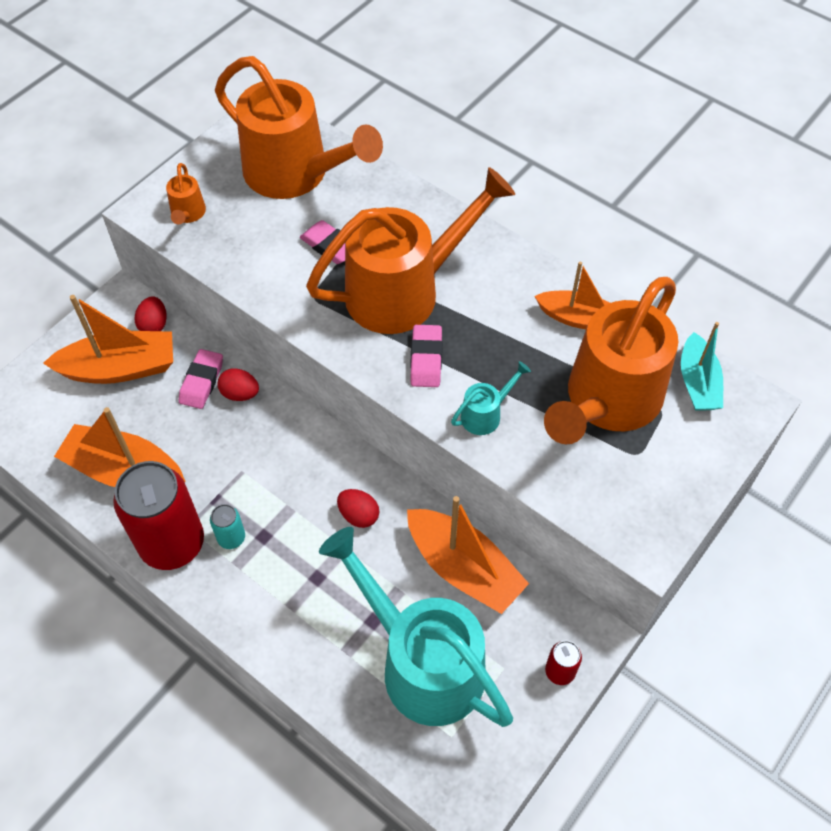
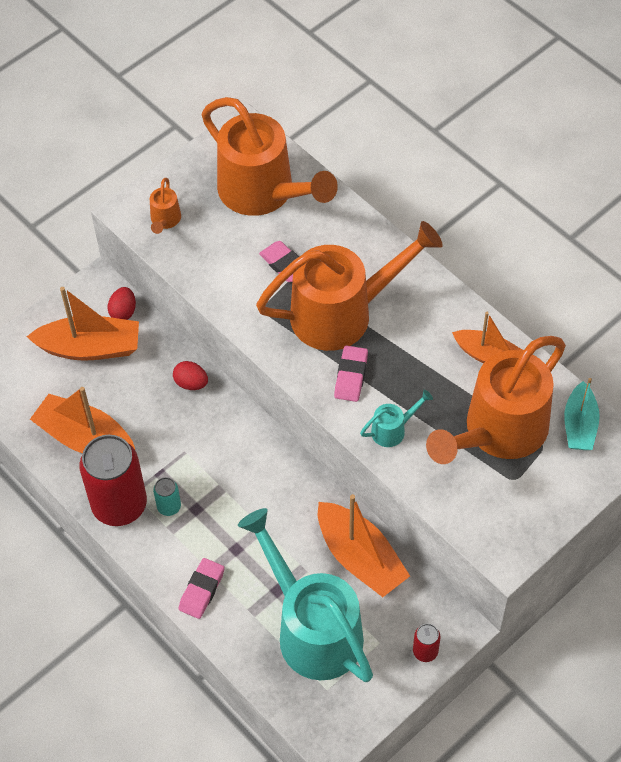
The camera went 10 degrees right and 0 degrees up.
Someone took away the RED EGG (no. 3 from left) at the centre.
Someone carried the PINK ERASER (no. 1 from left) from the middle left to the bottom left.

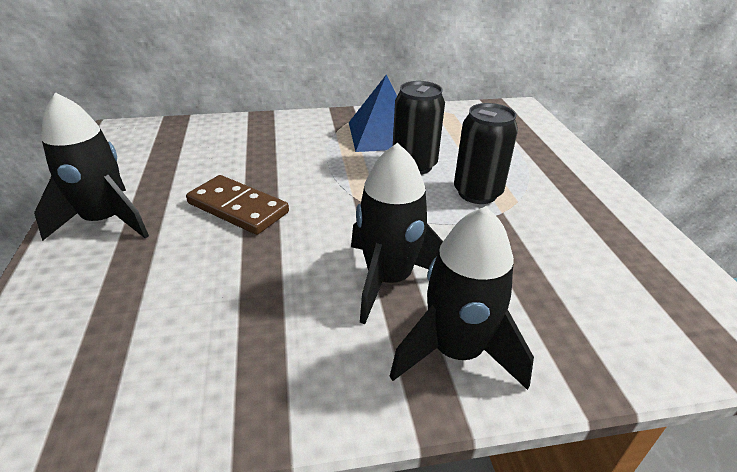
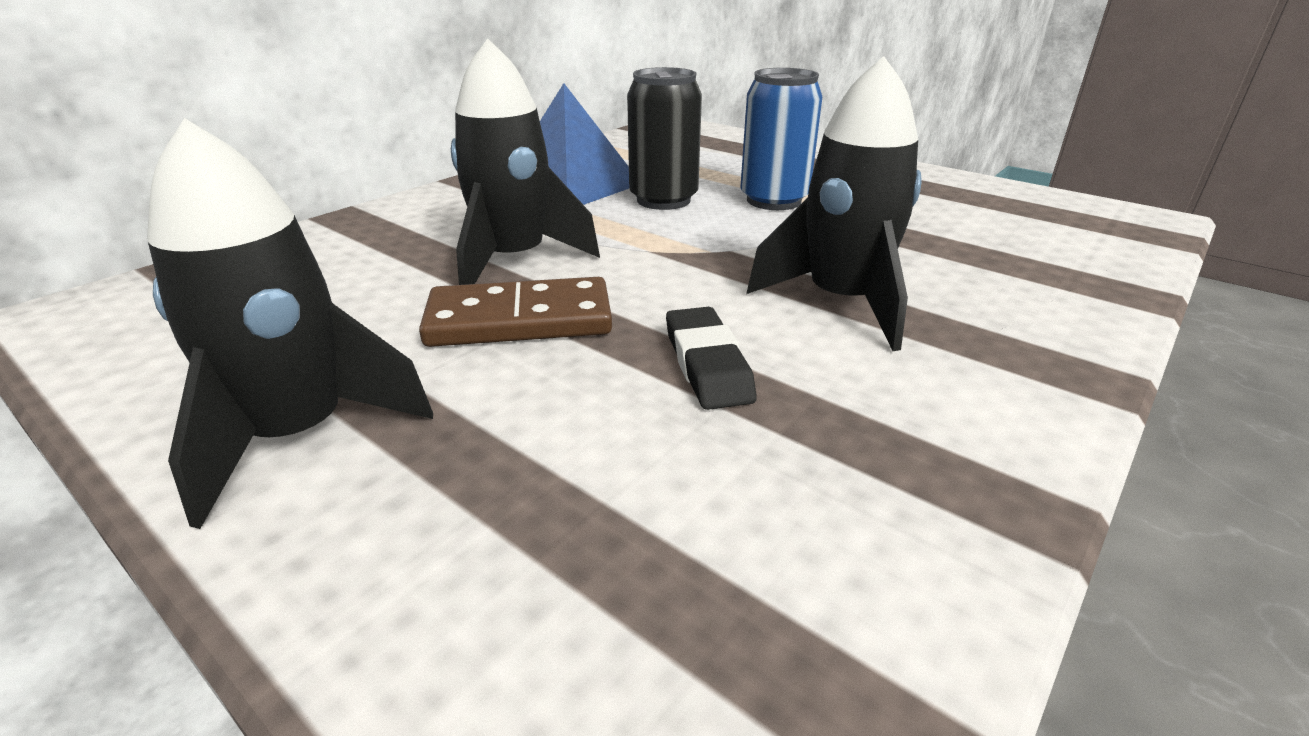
The camera went 40 degrees left and 5 degrees down.
Someone put down the BLACK ERASER at the centre.
Someone carried the BLACK ROCKET (no. 3 from left in the first image) from the centre to the top centre.
Someone repainted the BLACK CAN (no. 2 from left) at the top centre, which became the BLUE CAN at the top centre.

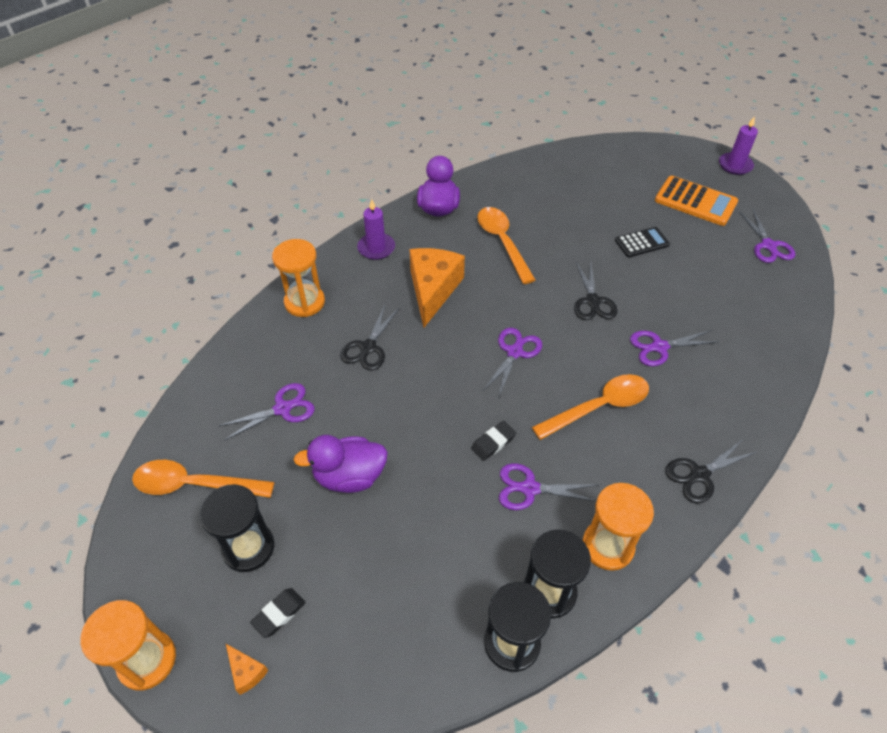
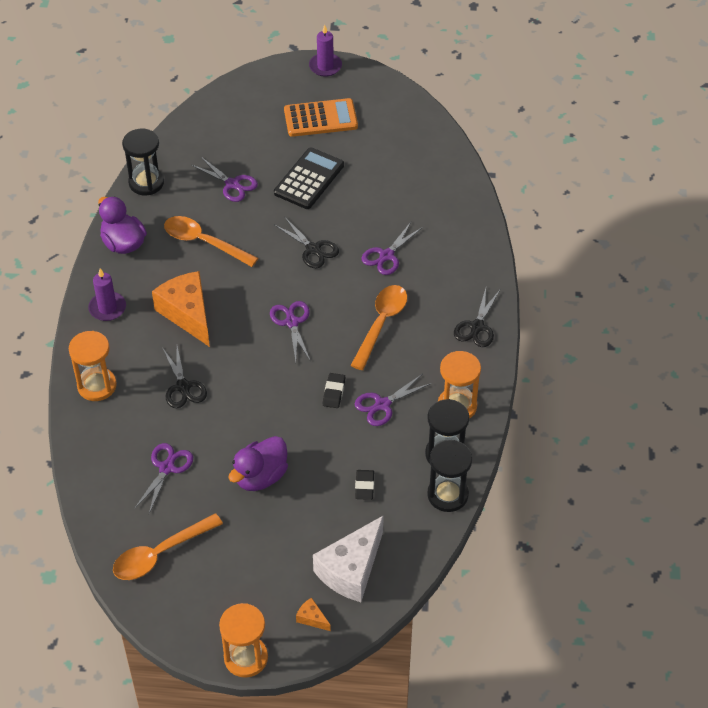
The camera went 40 degrees left and 0 degrees up.
Someone put down the WHITE CHEESE at the bottom centre.
Someone carried the BLACK HOURGLASS (no. 1 from left) from the bottom left to the top left.
Someone carried the BLACK ERASER (no. 1 from left in the first image) from the bottom left to the bottom centre.
Someone carried the PURPLE SCISSORS (no. 5 from left in the first image) from the top right to the top left.
Someone rotated the ORANGE CHEESE (no. 1 from left in the first image) at the bottom left by 150 degrees counterclockwise.
Someone scaled the BLACK CALCULATOR at the top right by 1.60.

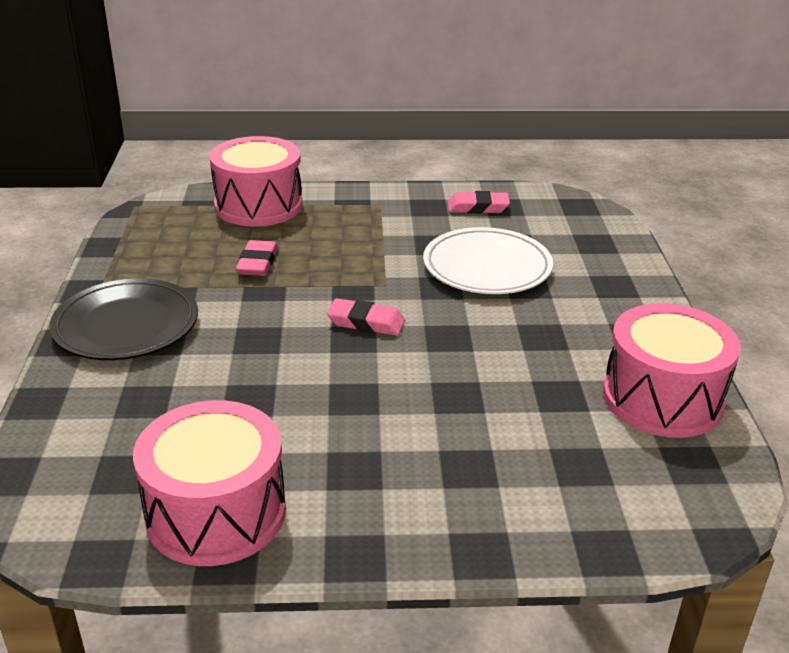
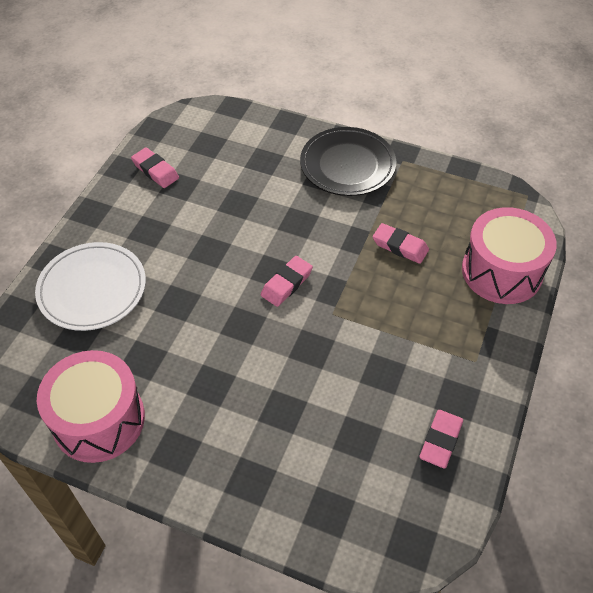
The camera went 115 degrees right and 20 degrees up.
Someone carried the WHITE PLATE from the centre to the middle left.
Someone swapped the PINK DRUM (no. 1 from left) at the bottom left for the PINK ERASER (no. 1 from left) at the top left.

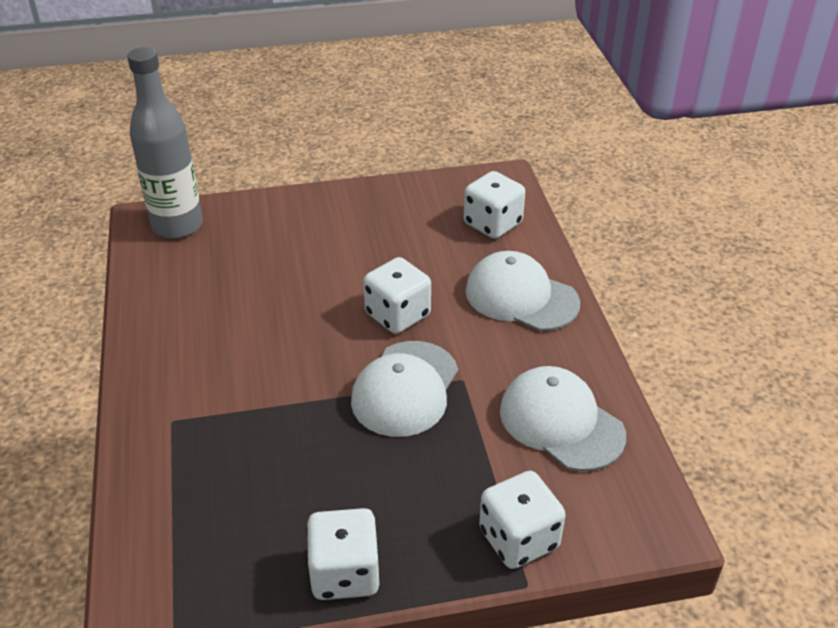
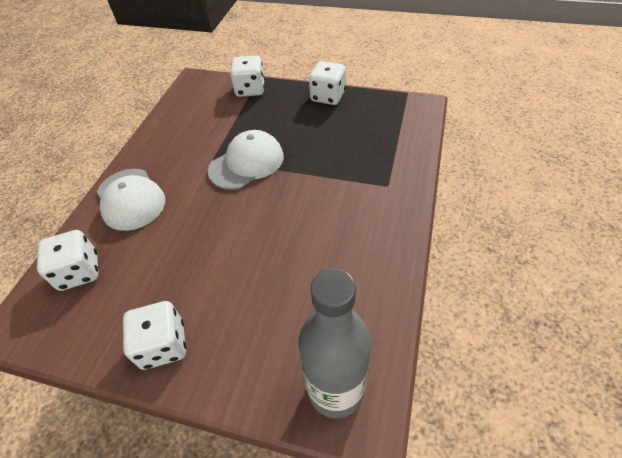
The camera went 150 degrees left and 10 degrees up.
Someone took away the WHITE CAP (no. 3 from left) at the middle right.
Someone carried the WHITE DICE (no. 2 from left) from the centre to the bottom left.

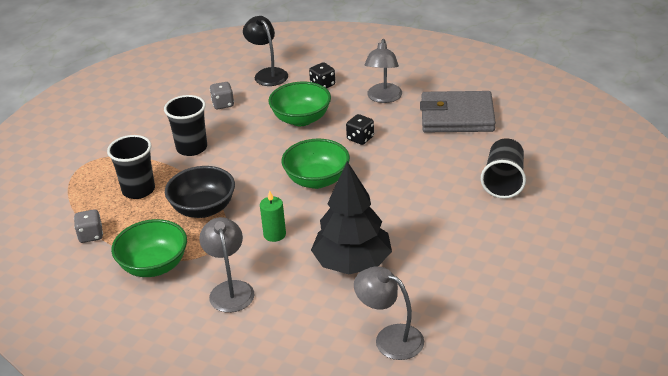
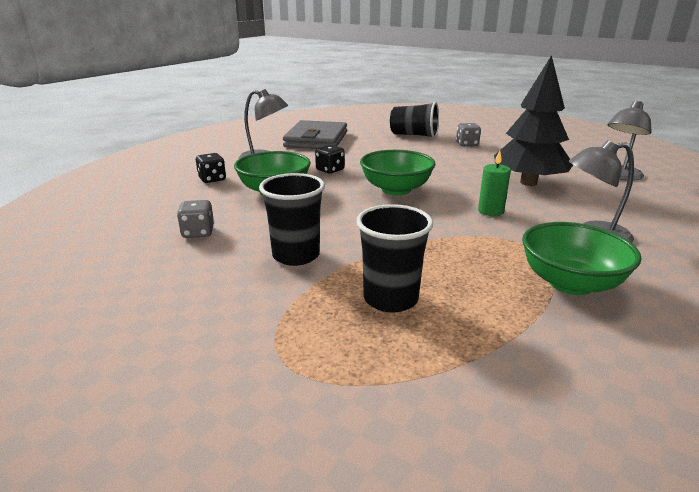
The camera went 85 degrees left and 10 degrees down.
Someone took away the BLACK BOWL at the middle left.
Someone took away the BLACK LAMP at the top centre.
Someone carried the GREY DICE (no. 1 from left in the first image) from the middle left to the top right.

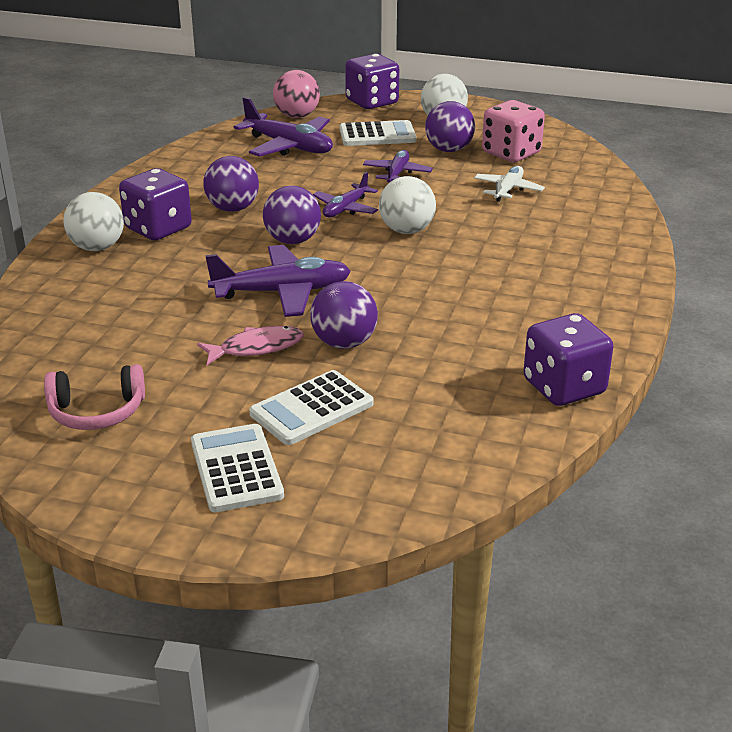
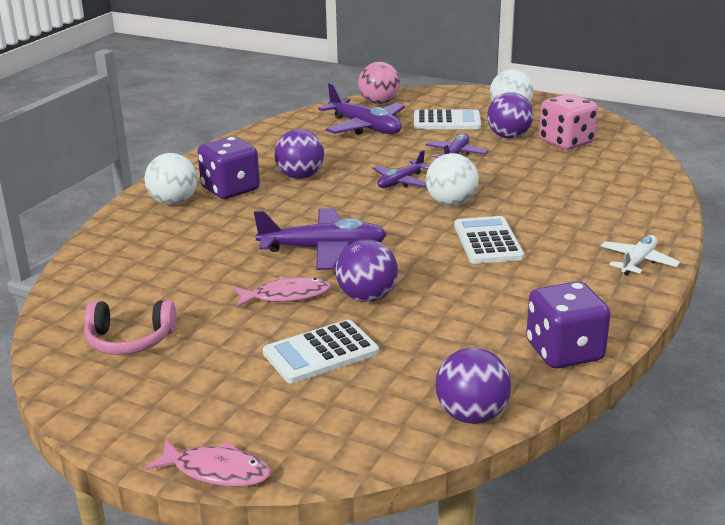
The camera went 10 degrees right and 5 degrees down.
Someone took away the PURPLE DICE (no. 2 from left) at the top centre.
Someone put down the PINK FISH (no. 1 from left) at the bottom left.
Someone carried the WHITE CALCULATOR (no. 1 from left in the first image) from the middle left to the middle right.
Someone carried the PURPLE BALL (no. 2 from left in the first image) from the top centre to the bottom centre.
Someone carried the WHITE PLANE from the top right to the middle right.

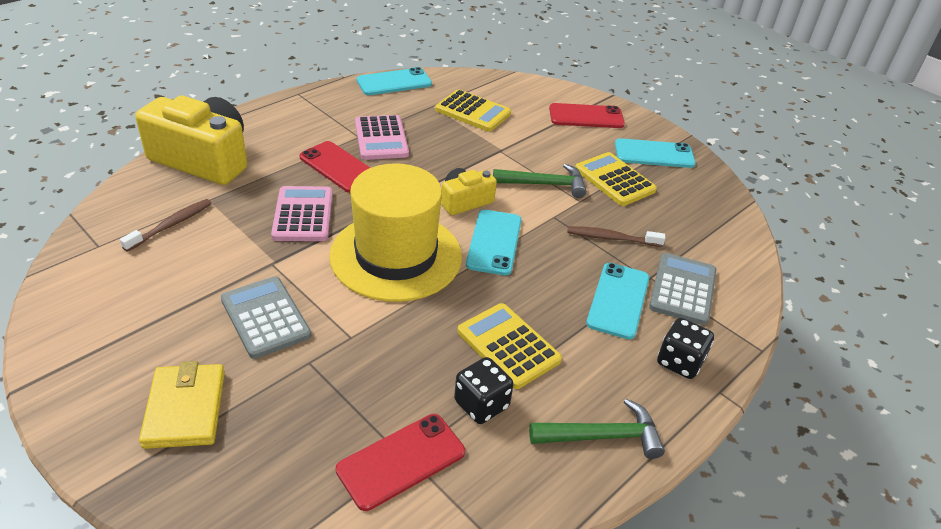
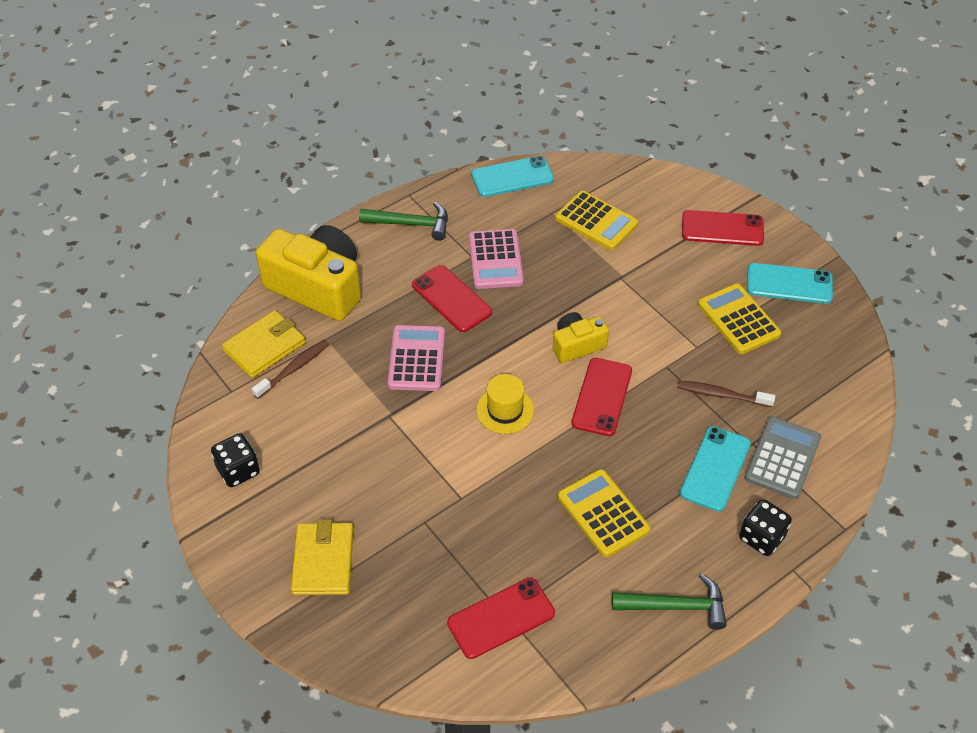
The camera went 10 degrees right and 10 degrees up.
Someone took away the GREY CALCULATOR (no. 1 from left) at the middle left.
Someone put down the YELLOW WALLET (no. 1 from left) at the middle left.
Someone carried the BLACK DICE (no. 1 from left) from the bottom centre to the middle left.
Someone carried the GREEN HAMMER (no. 1 from left) from the centre to the top centre.
Someone repainted the TURQUOISE PHONE (no. 2 from left) at the centre, which became the RED PHONE (no. 3 from left) at the centre.
Someone scaled the YELLOW HAT at the centre by 0.46.

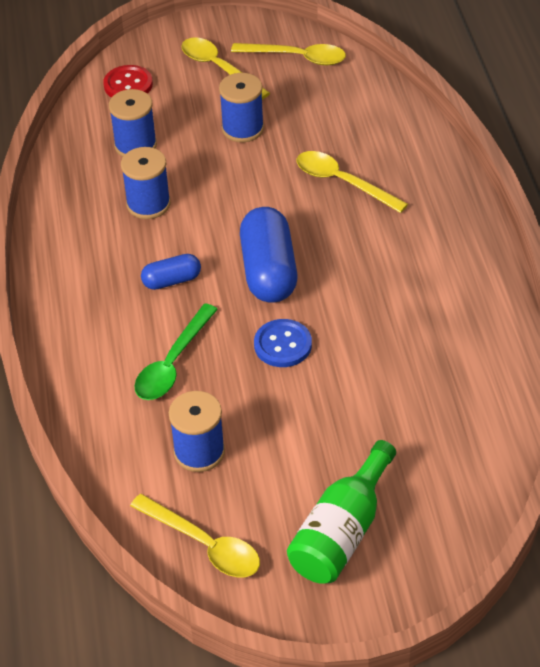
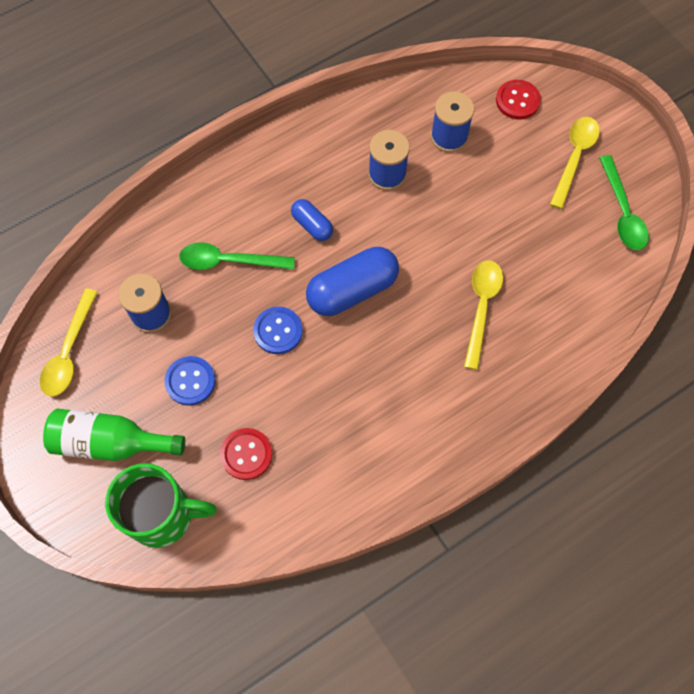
The camera went 65 degrees right and 20 degrees up.
Someone took away the BLUE SPOOL (no. 4 from left) at the top centre.
Someone put down the GREEN MUG at the bottom left.
Someone put down the BLUE BUTTON (no. 1 from left) at the middle left.
Someone put down the RED BUTTON (no. 1 from left) at the centre.
Someone repainted the YELLOW SPOON (no. 3 from left) at the top centre, which became the GREEN SPOON (no. 2 from left) at the top right.

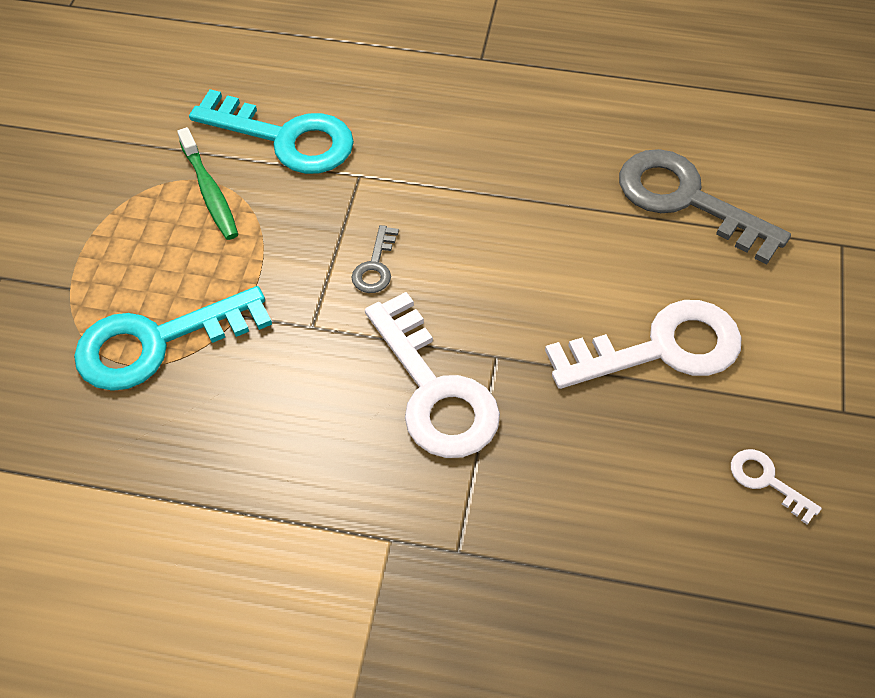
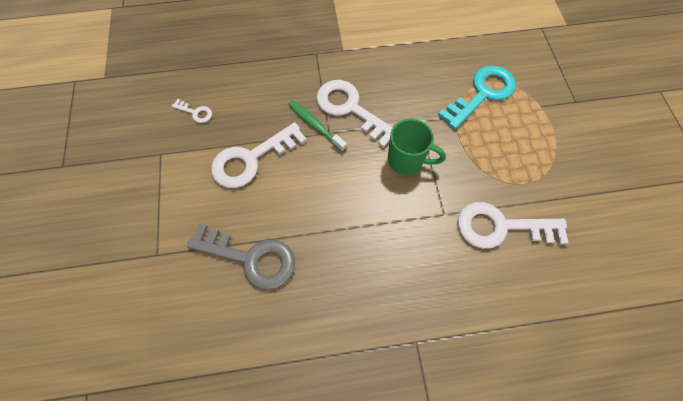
The camera went 160 degrees right and 10 degrees up.
Someone carried the GREEN TOOTHBRUSH from the top left to the top centre.
Someone swapped the GREY KEY (no. 1 from left) at the centre for the GREEN MUG at the centre.
Someone repainted the TURQUOISE KEY (no. 2 from left) at the top left, which became the WHITE KEY (no. 4 from left) at the middle right.

